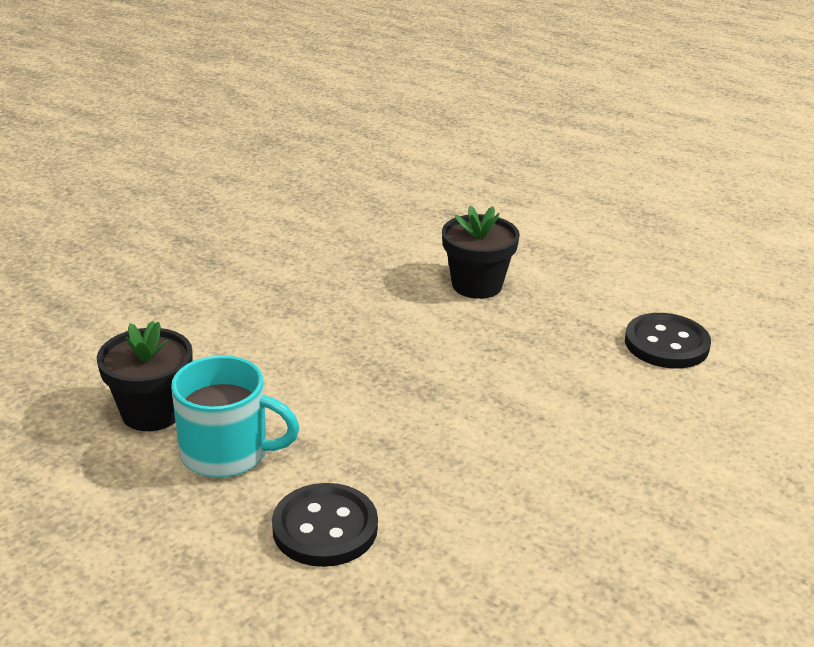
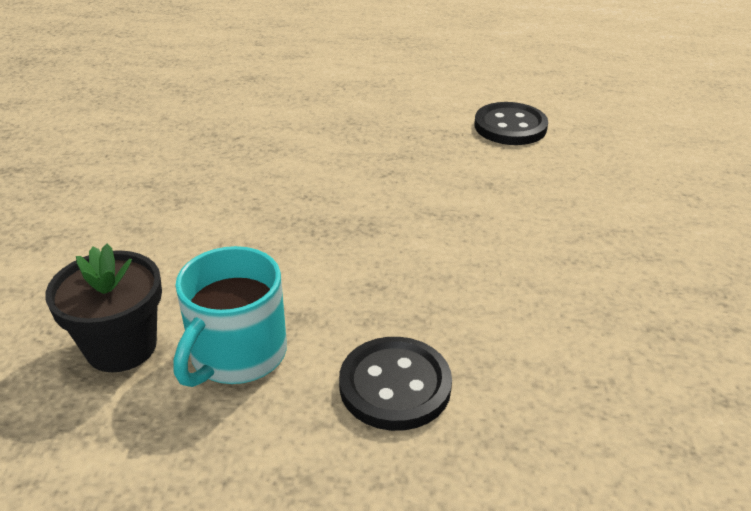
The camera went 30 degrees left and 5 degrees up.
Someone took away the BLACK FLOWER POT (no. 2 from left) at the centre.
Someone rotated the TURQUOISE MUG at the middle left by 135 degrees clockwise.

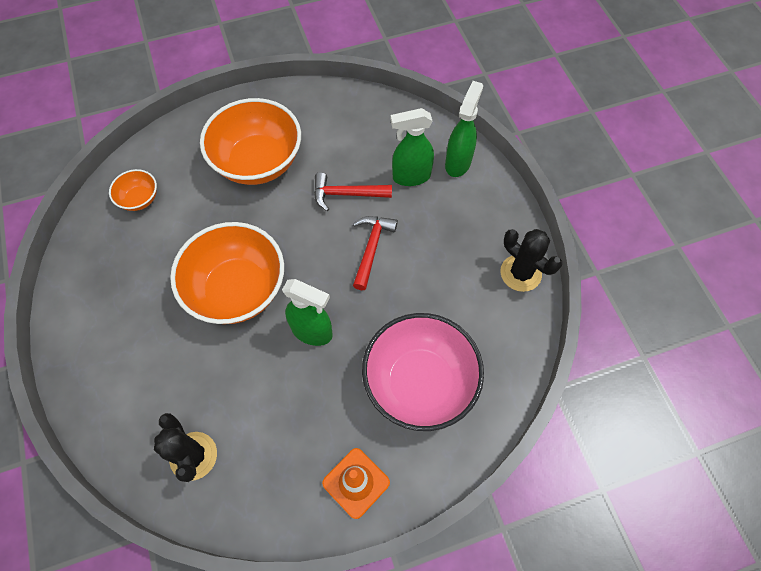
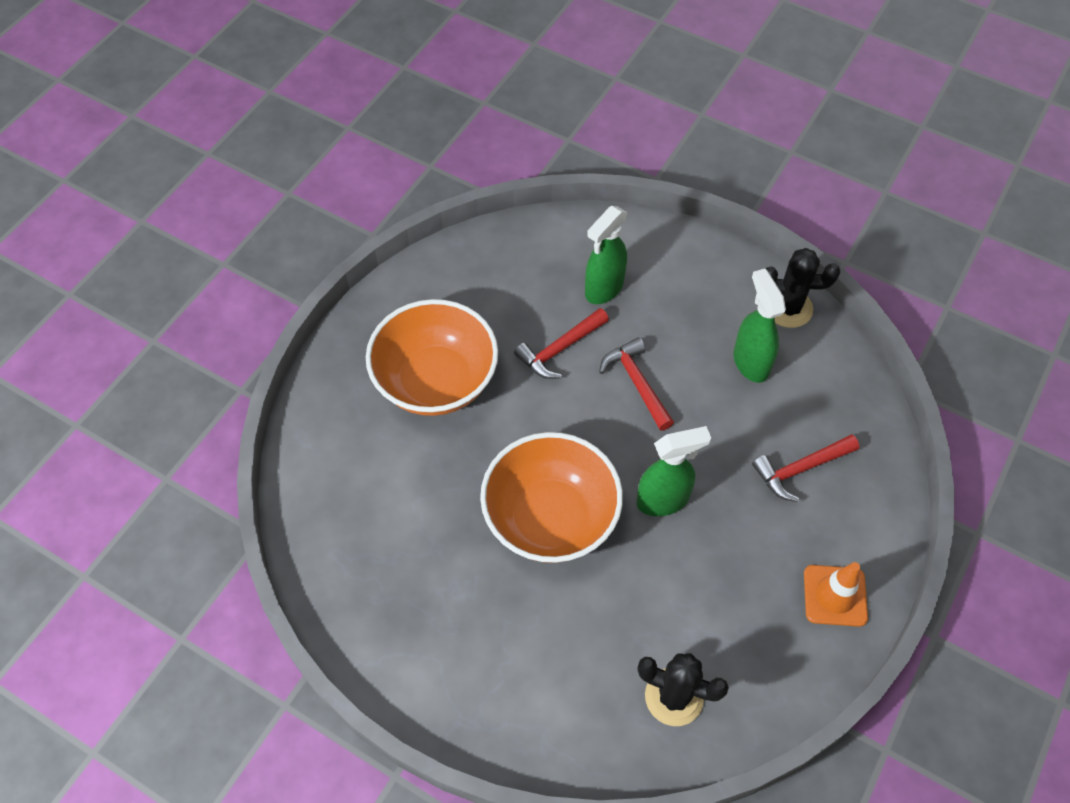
The camera went 40 degrees left and 5 degrees down.
Someone took away the ORANGE BOWL (no. 1 from left) at the top left.
Someone carried the GREEN SPRAY BOTTLE (no. 3 from left) from the top centre to the middle right.
Someone swapped the PINK BOWL at the centre for the RED HAMMER (no. 3 from left) at the middle right.

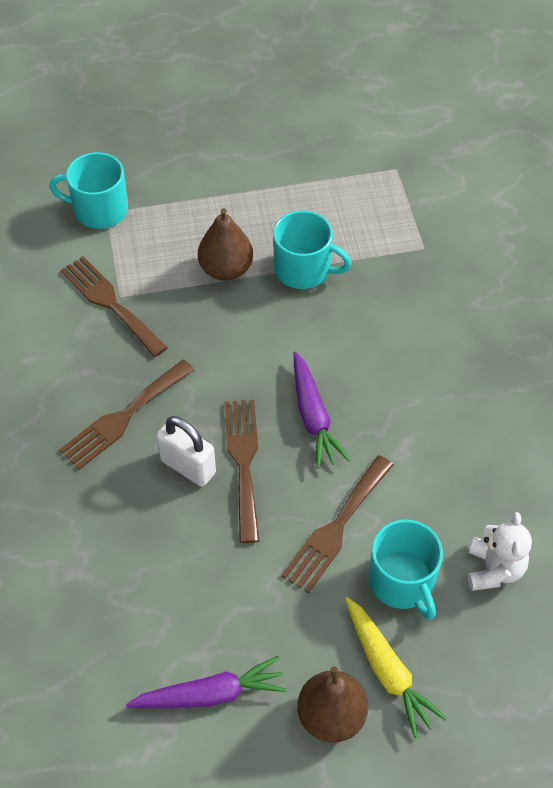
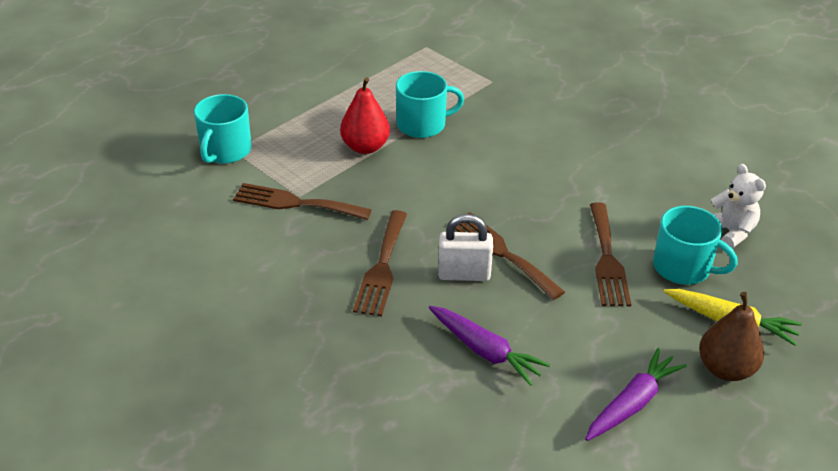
The camera went 35 degrees left and 15 degrees down.
Someone carried the PURPLE CARROT (no. 2 from left in the first image) from the centre to the bottom centre.
Someone repainted the BROWN PEAR (no. 1 from left) at the top centre, which became the RED PEAR at the top centre.
Someone rotated the TURQUOISE MUG (no. 1 from left) at the top left by 45 degrees counterclockwise.

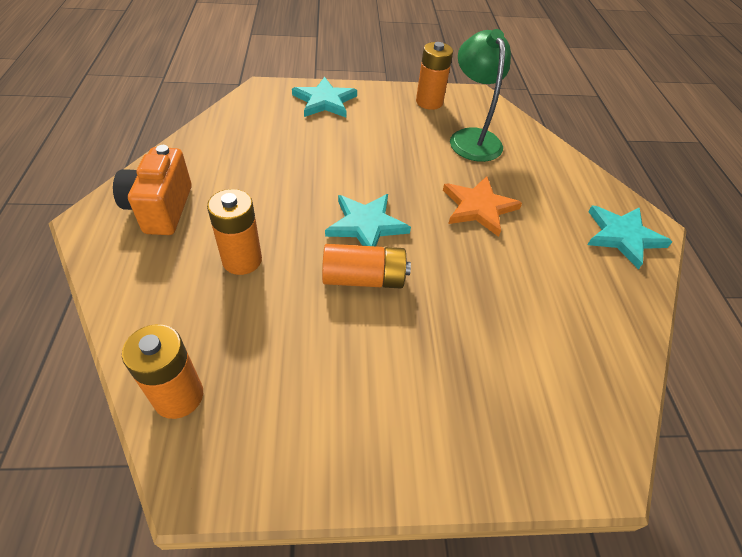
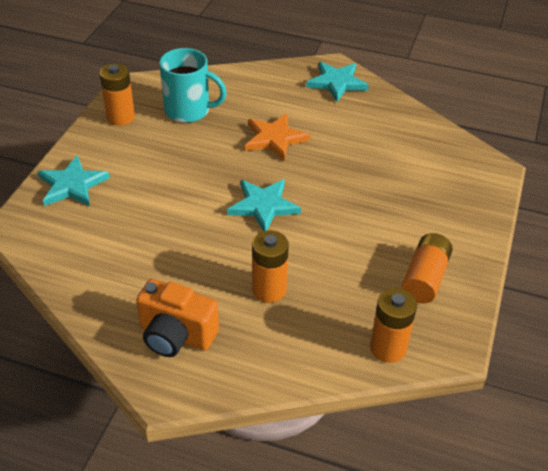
The camera went 65 degrees left and 5 degrees down.
Someone carried the ORANGE BATTERY (no. 3 from left in the first image) from the centre to the middle right.
Someone swapped the GREEN LAMP at the top centre for the TURQUOISE MUG at the top centre.

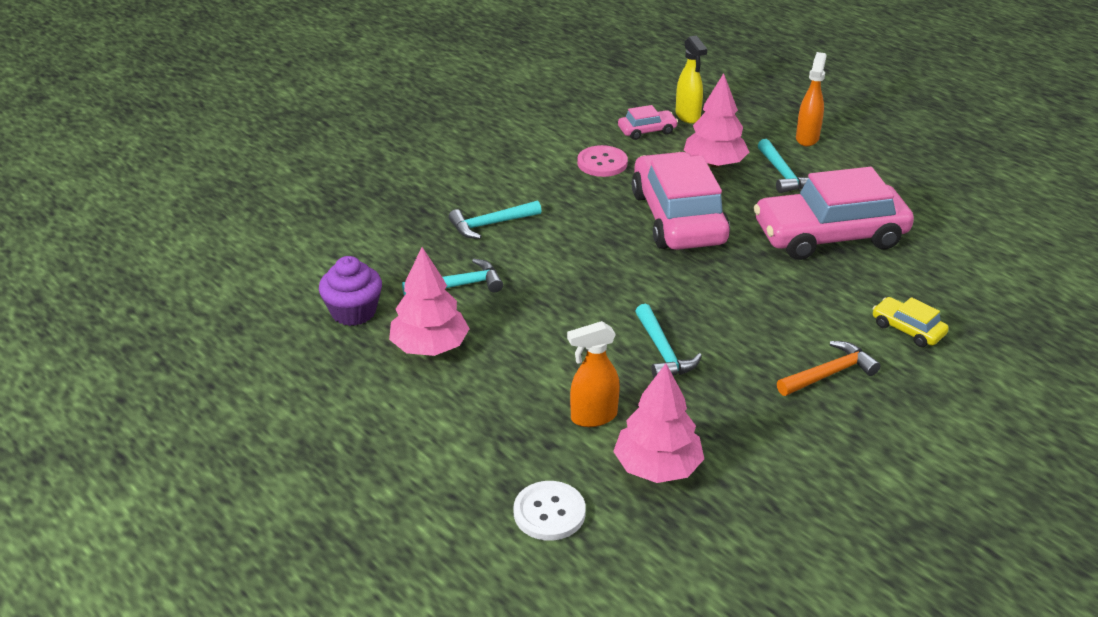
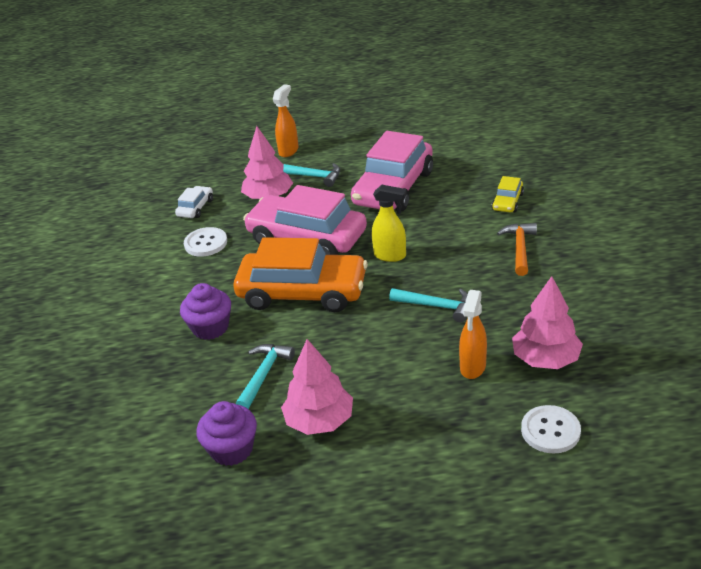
The camera went 50 degrees left and 0 degrees up.
Someone put down the ORANGE CAR at the centre.
Someone carried the YELLOW SPRAY BOTTLE from the top centre to the centre.
Someone swapped the TURQUOISE HAMMER (no. 2 from left) at the centre for the PURPLE CUPCAKE (no. 1 from left) at the middle left.
Someone repainted the PINK BUTTON at the top centre, which became the WHITE BUTTON (no. 1 from left) at the middle left.
Someone repainted the PINK CAR (no. 1 from left) at the top centre, which became the WHITE CAR at the middle left.
Someone rotated the ORANGE SPRAY BOTTLE (no. 2 from left in the first image) at the top right by 60 degrees clockwise.
Someone rotated the YELLOW CAR at the middle right by 60 degrees counterclockwise.

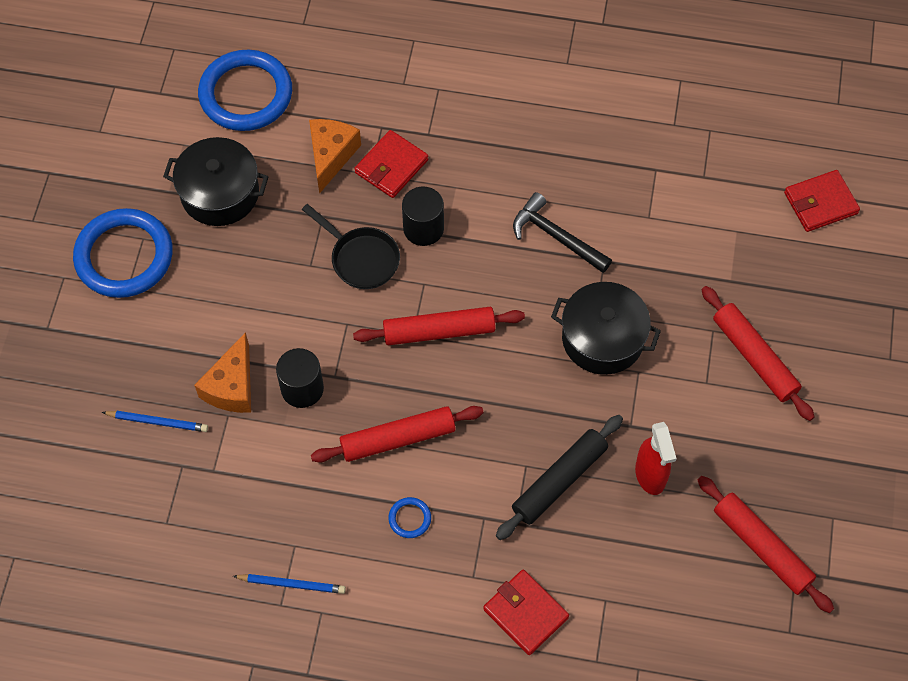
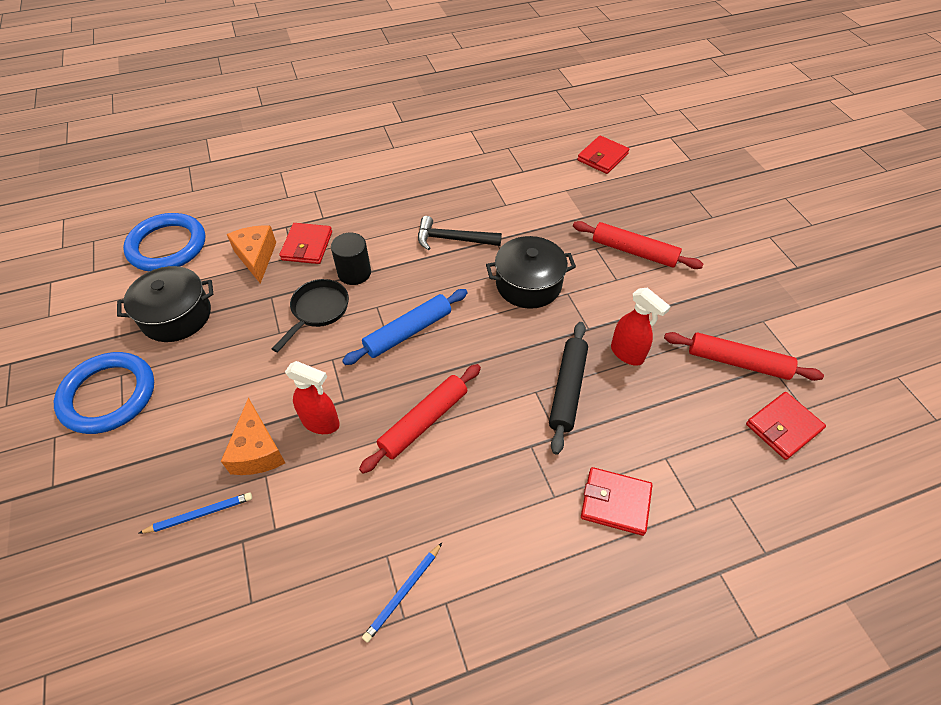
The camera went 30 degrees left and 10 degrees down.
Someone took away the BLUE RING (no. 3 from left) at the bottom centre.
Someone put down the RED WALLET (no. 4 from left) at the middle right.
Someone swapped the BLACK CYLINDER (no. 1 from left) at the middle left for the RED SPRAY BOTTLE (no. 1 from left) at the middle left.
Someone repainted the RED ROLLING PIN (no. 2 from left) at the centre, which became the BLUE ROLLING PIN at the centre.
Someone rotated the BLUE PENCIL (no. 2 from left) at the bottom left by 150 degrees clockwise.
Someone rotated the BLACK PAN at the centre by 75 degrees counterclockwise.

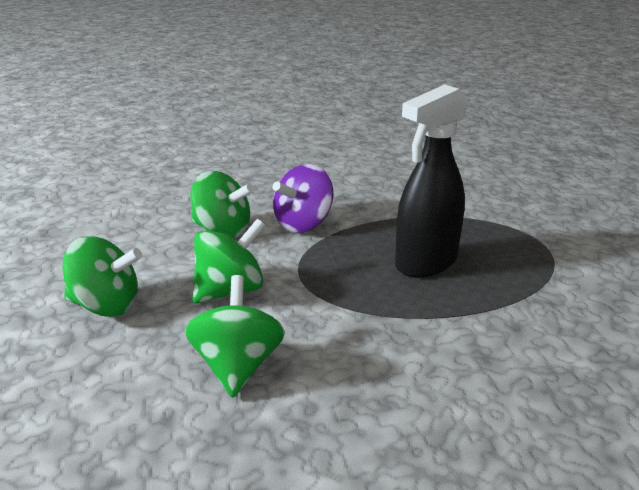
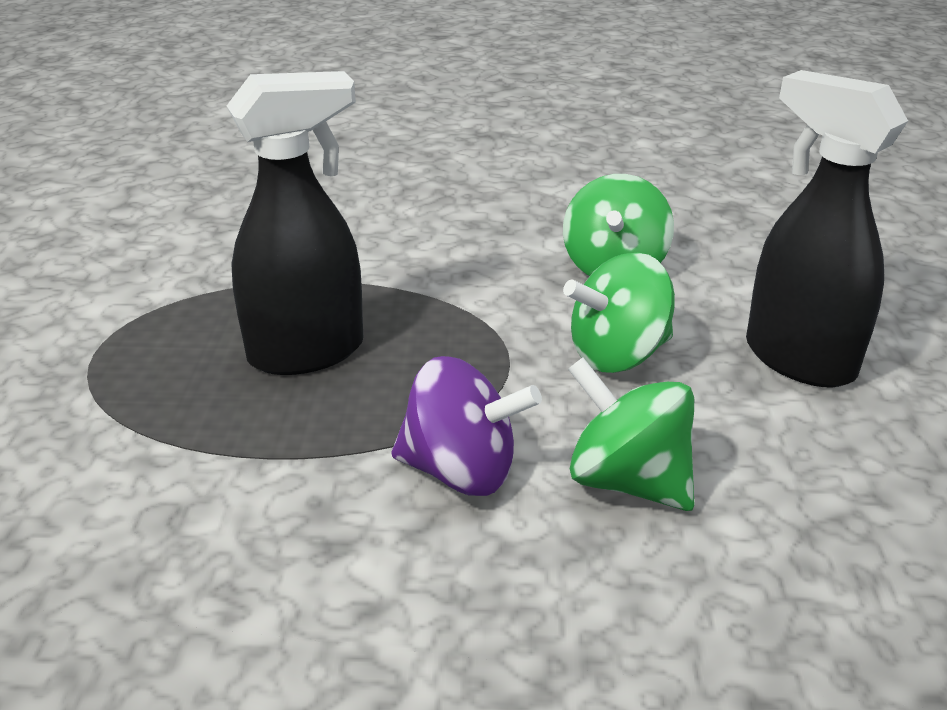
The camera went 165 degrees left and 5 degrees up.
Someone swapped the GREEN SPINNING TOP (no. 1 from left) at the middle left for the BLACK SPRAY BOTTLE (no. 2 from left) at the top right.
Someone rotated the PURPLE SPINNING TOP at the centre by 45 degrees clockwise.

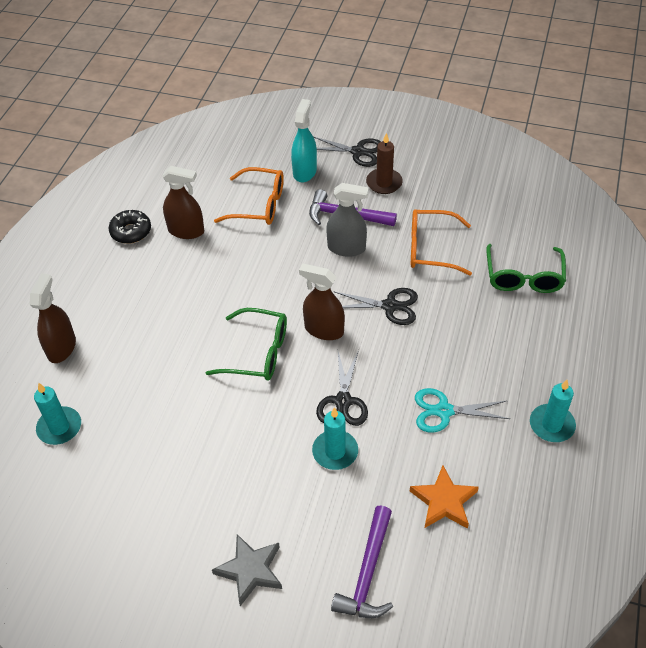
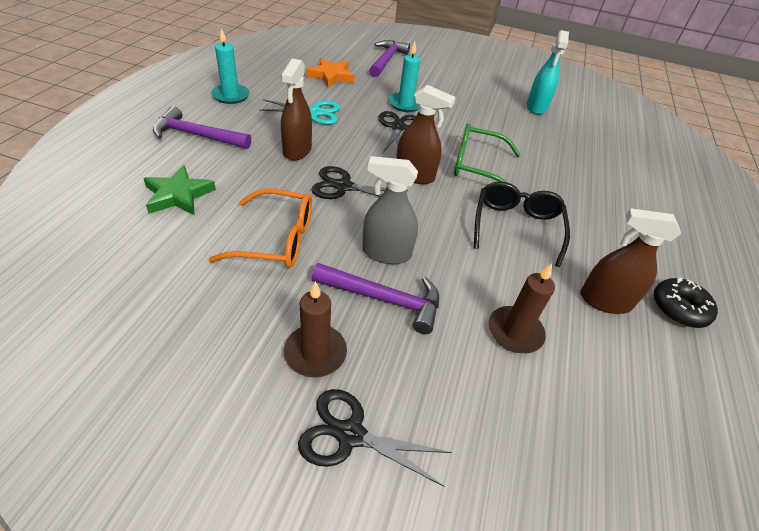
The camera went 175 degrees right and 5 degrees down.
Someone took away the TURQUOISE CANDLE (no. 1 from left) at the middle left.
Someone took away the GREY STAR at the bottom centre.
Someone put down the PURPLE HAMMER (no. 1 from left) at the top left.
Someone put down the BLACK GLASSES at the middle right.
Someone carried the BROWN SPRAY BOTTLE (no. 1 from left) from the middle left to the top centre.
Someone carried the TURQUOISE SPRAY BOTTLE from the top centre to the top right.
Someone swapped the ORANGE GLASSES (no. 1 from left) at the top centre for the BROWN CANDLE (no. 2 from left) at the middle right.
Someone swapped the GREEN GLASSES (no. 2 from left) at the middle right for the GREEN STAR at the middle left.

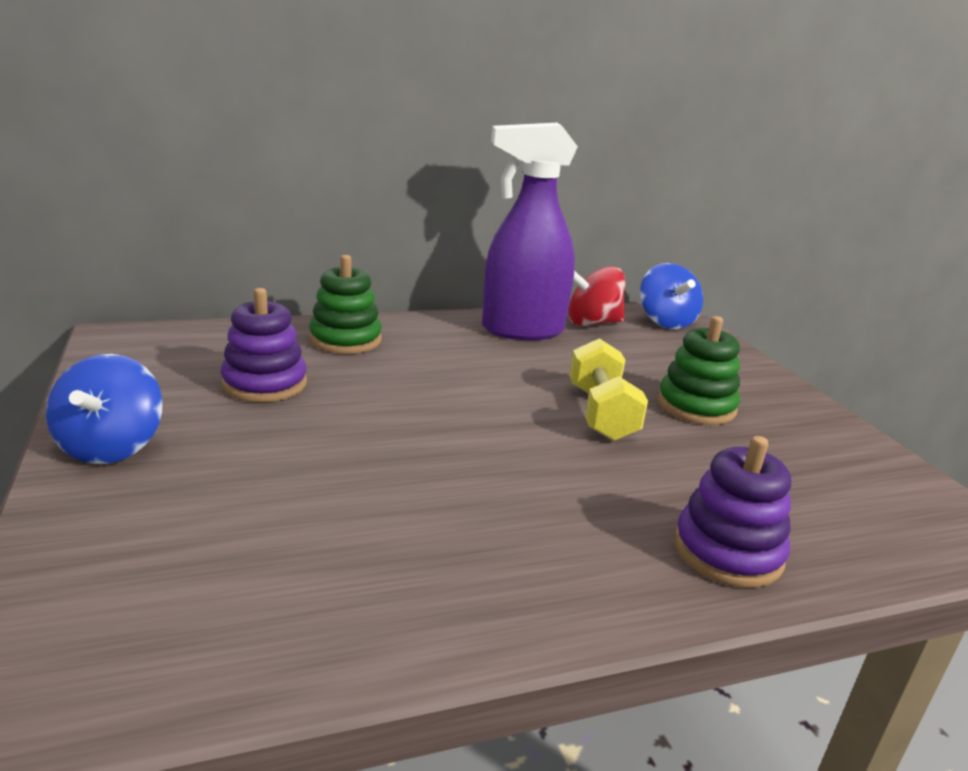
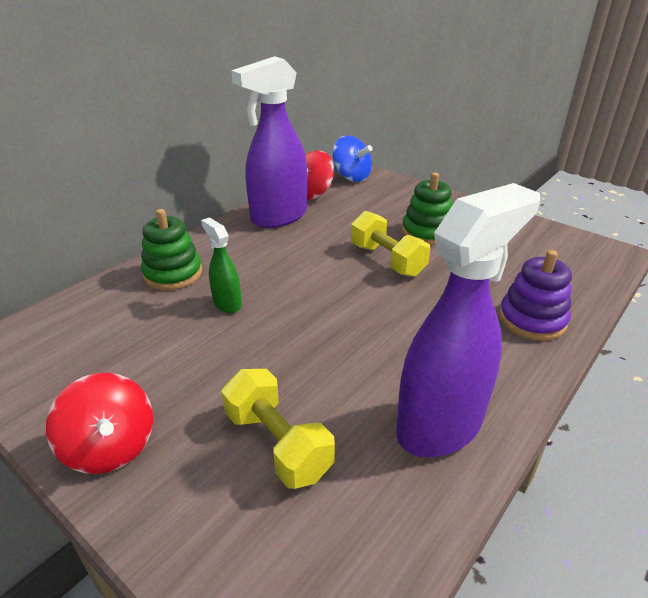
The camera went 30 degrees left and 10 degrees up.
Someone took away the PURPLE STACKING TOY (no. 1 from left) at the middle left.
Someone put down the GREEN SPRAY BOTTLE at the centre.
Someone put down the YELLOW DUMBBELL (no. 1 from left) at the bottom centre.
Someone put down the PURPLE SPRAY BOTTLE (no. 2 from left) at the middle right.
Someone repainted the BLUE SPINNING TOP (no. 1 from left) at the middle left, which became the RED SPINNING TOP (no. 1 from left) at the bottom left.

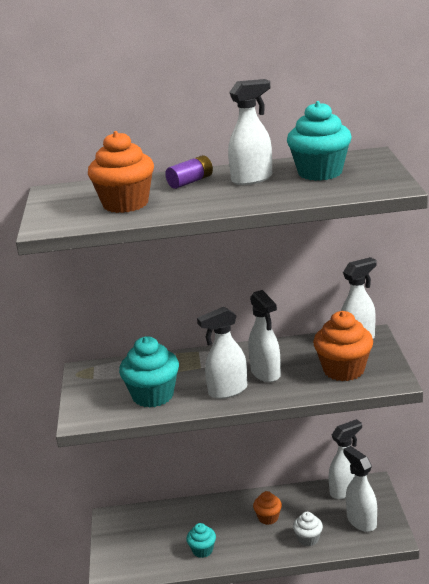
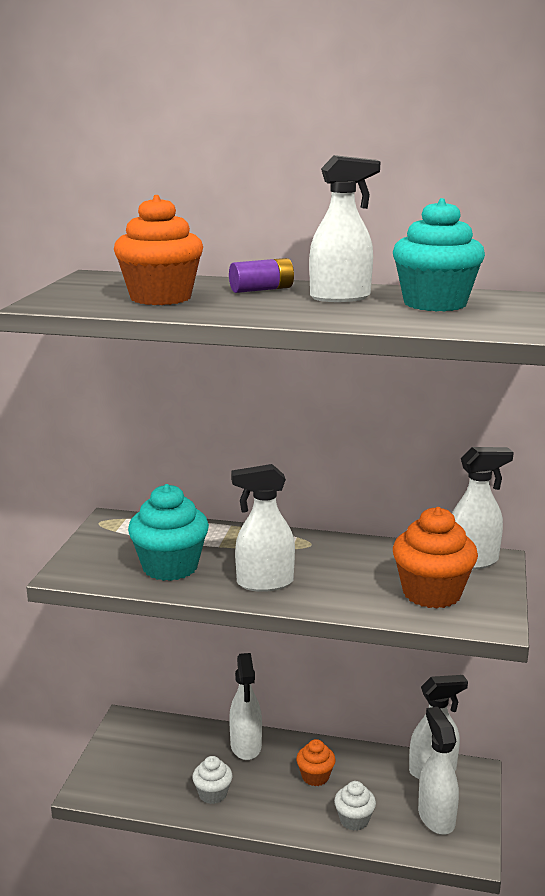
The camera went 15 degrees right and 5 degrees down.
Someone carried the WHITE SPRAY BOTTLE (no. 3 from left in the first image) from the centre to the bottom centre.
Someone repainted the TURQUOISE CUPCAKE (no. 2 from left) at the bottom centre, which became the WHITE CUPCAKE (no. 1 from left) at the bottom centre.

